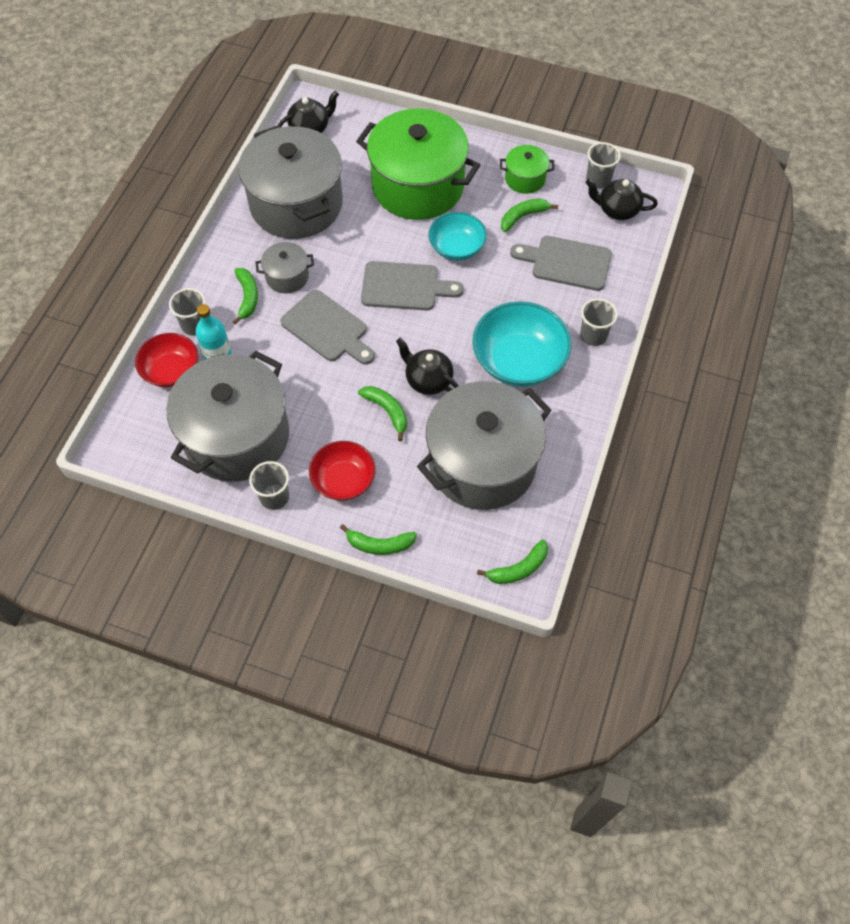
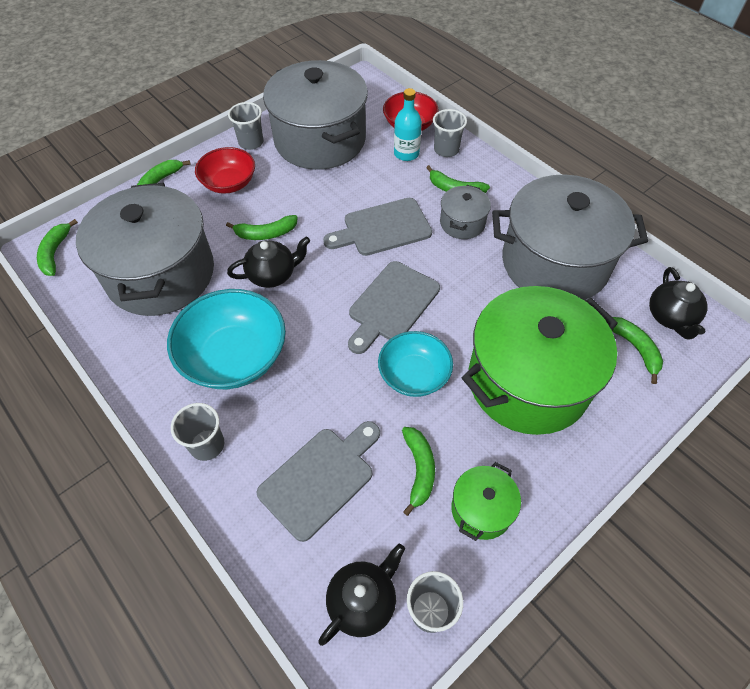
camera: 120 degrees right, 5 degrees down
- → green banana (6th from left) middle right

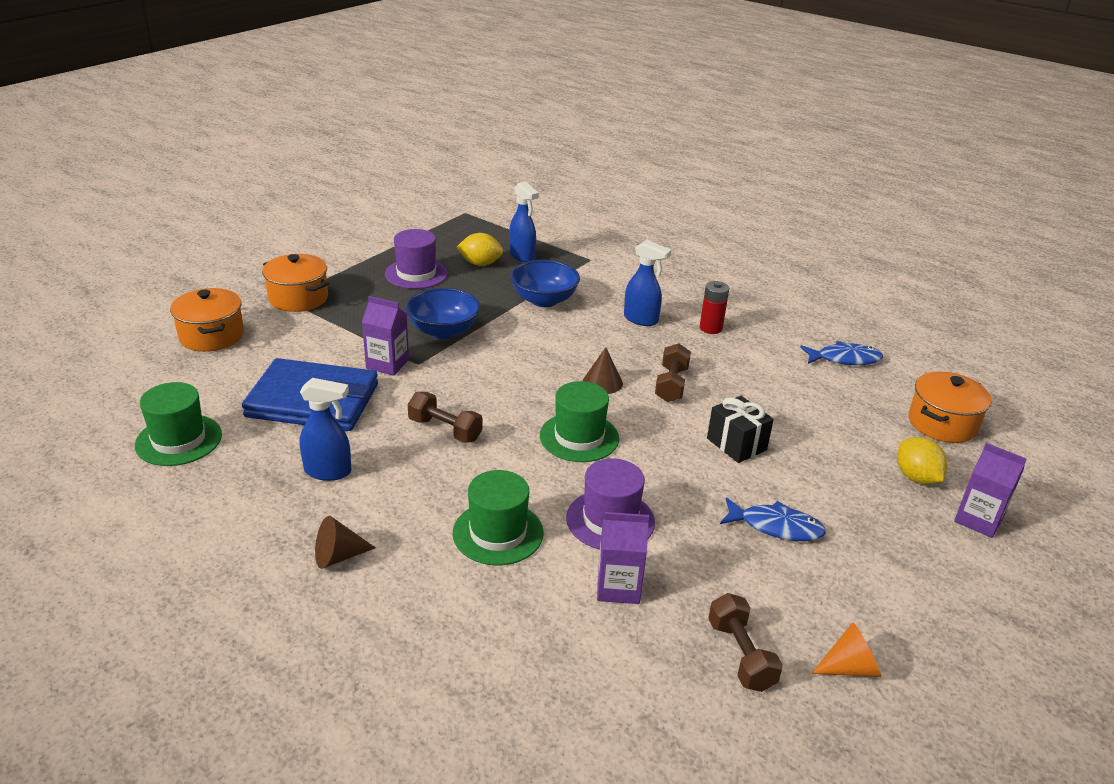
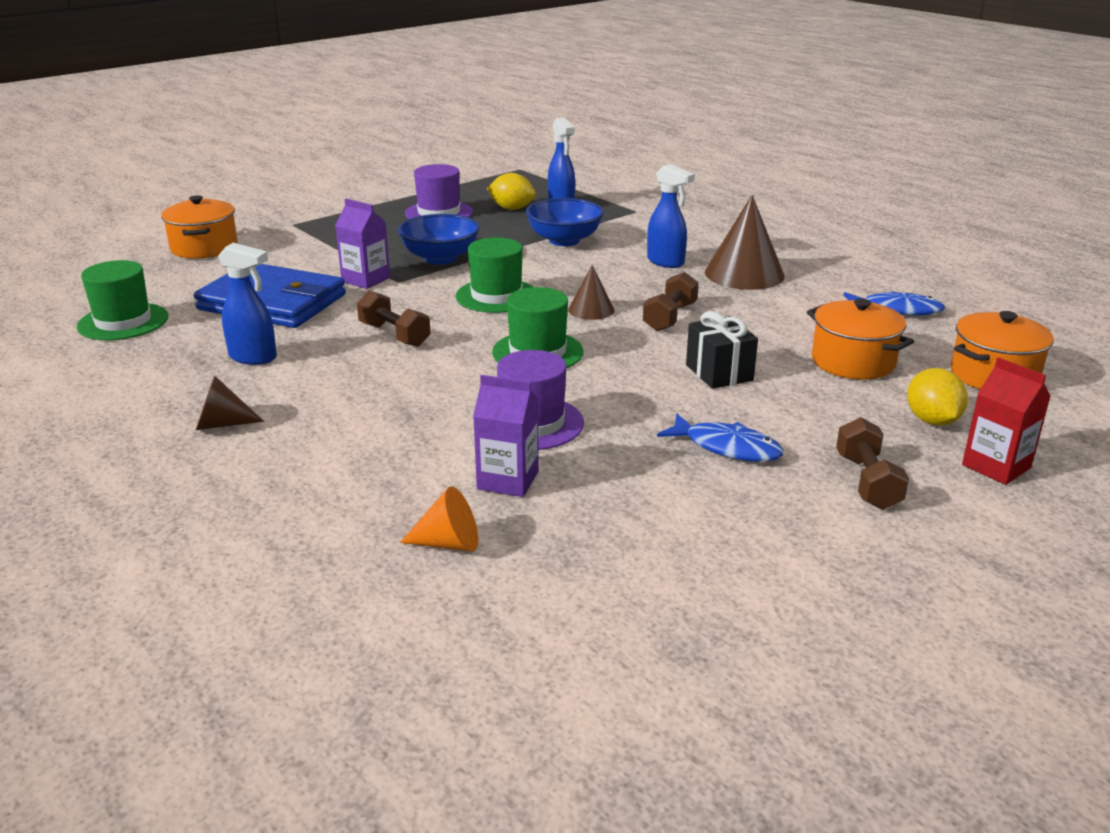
camera: 15 degrees right, 5 degrees down
orange pot (2nd from left) middle left → orange pot (2nd from left) middle right, moved
red battery centre → brown cone (3rd from left) top right
purple carton (3rd from left) middle right → red carton middle right
green hat (2nd from left) centre → green hat (2nd from left) top centre, moved
brown dumbbell (3rd from left) bottom right → brown dumbbell (3rd from left) middle right, moved
orange cone bottom right → orange cone centre, moved

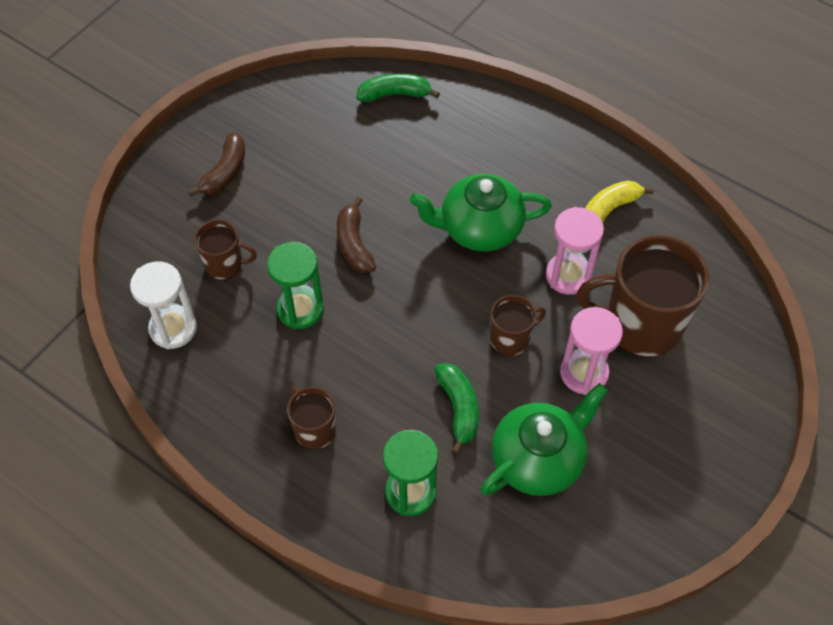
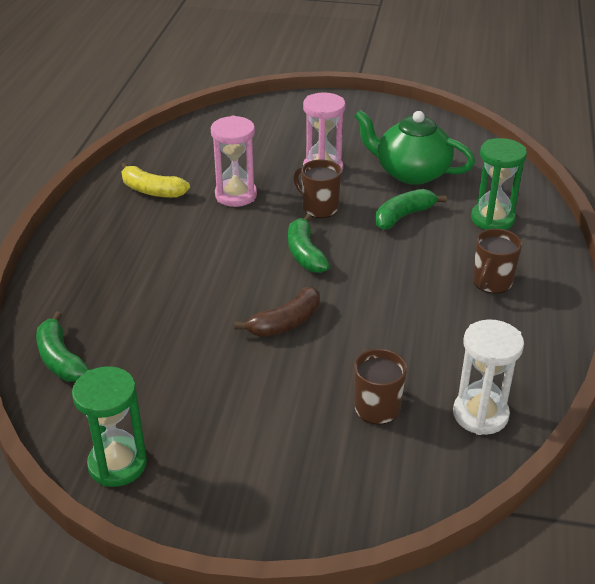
camera: 115 degrees left, 20 degrees down
brown banana (1st from left) top left → -
green teapot (1st from left) centre → -
brown mug (4th from left) middle right → -
green hourglass (1st from left) centre → green hourglass (1st from left) bottom left, moved
- → green banana (2nd from left) centre

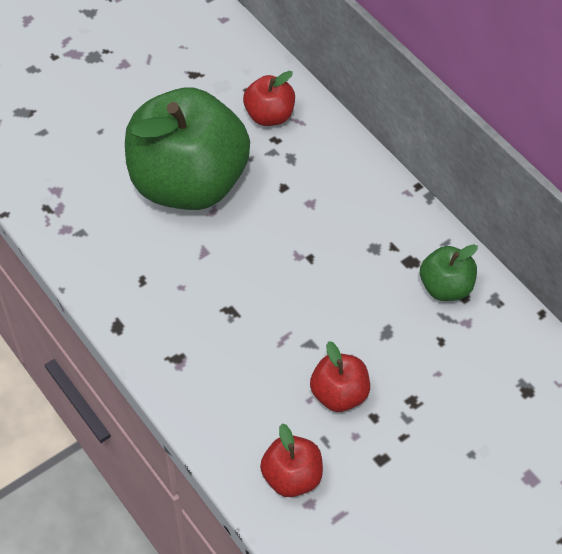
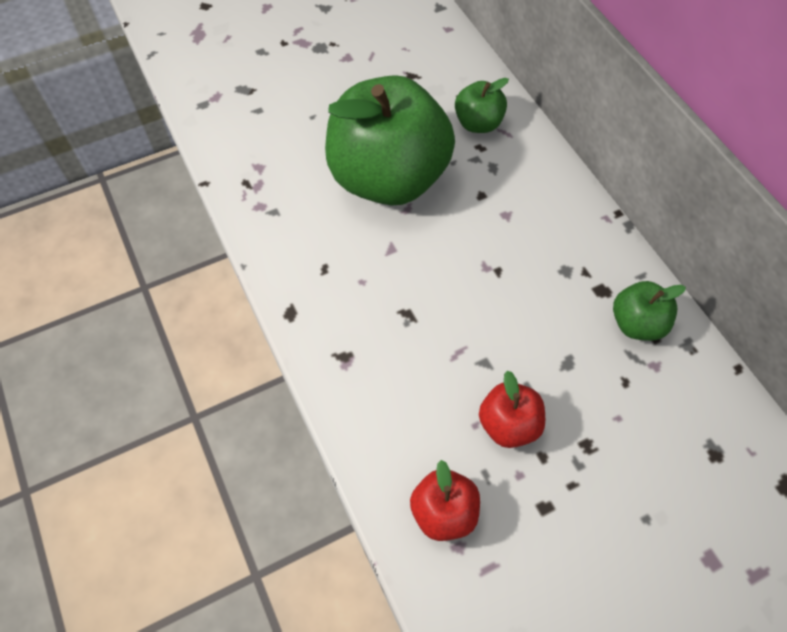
camera: 10 degrees right, 5 degrees up
red apple (1st from left) top centre → green apple (2nd from left) top centre

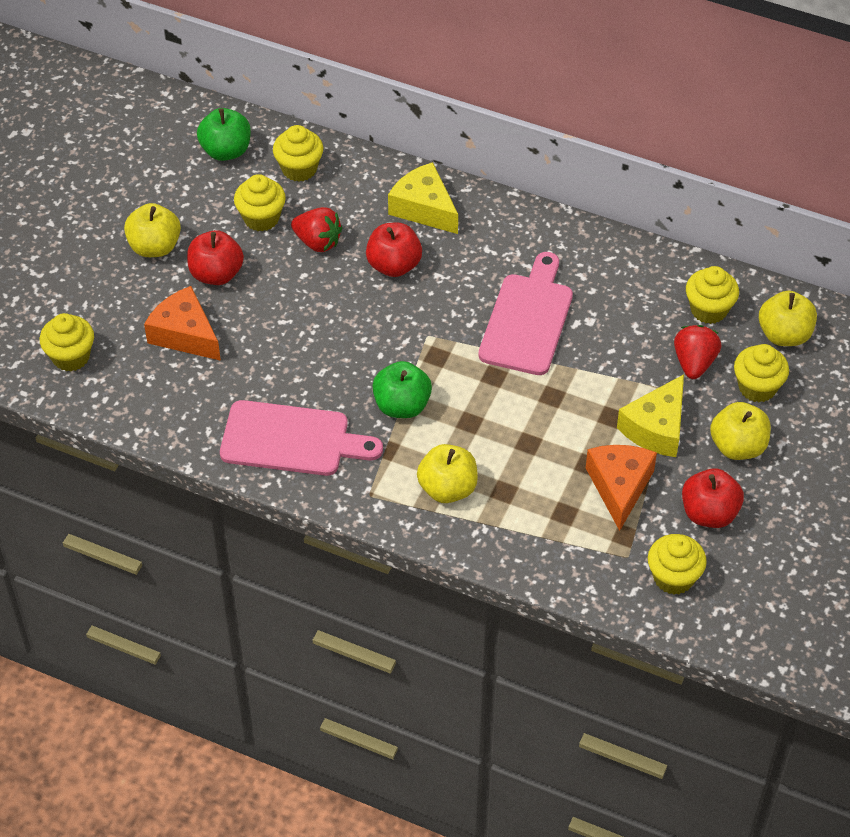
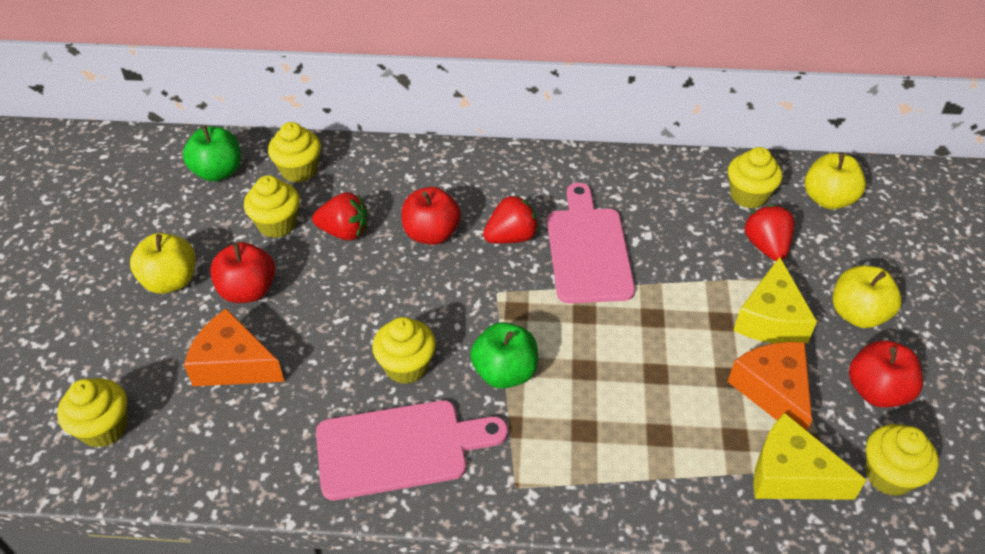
camera: 20 degrees left, 5 degrees down
yellow cheese (1st from left in the first image) top centre → yellow cheese (2nd from left) bottom right, moved
yellow cupcake (6th from left in the first image) middle right → yellow cupcake (4th from left) centre, moved
yellow apple (2nd from left) centre → -
- → red strawberry (2nd from left) centre

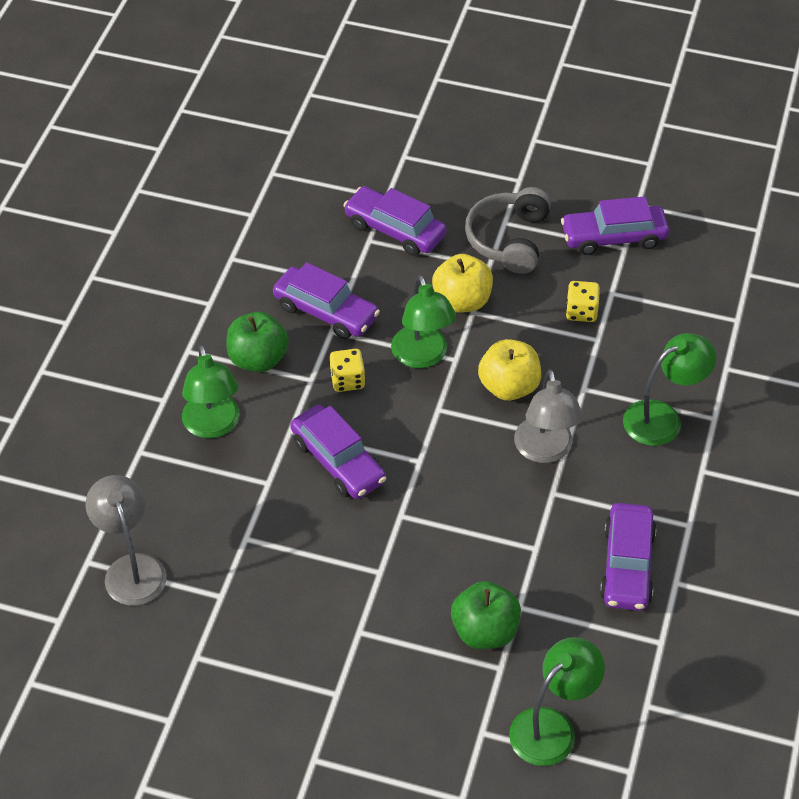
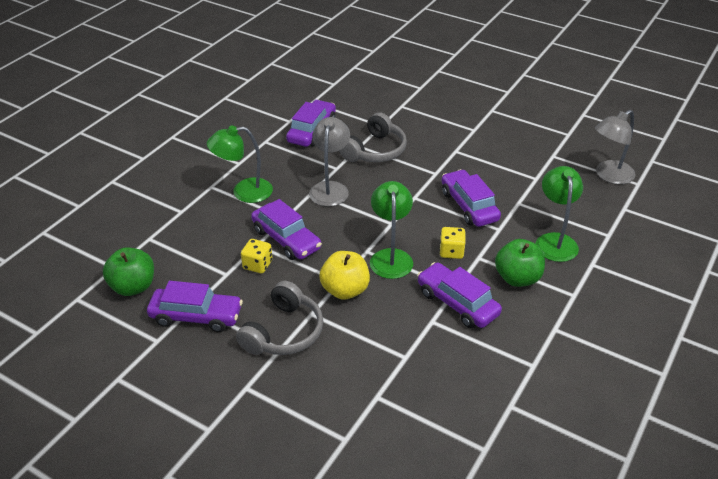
camera: 165 degrees left, 10 degrees down
purple car (3rd from left in the first image) top centre → purple car (2nd from left) centre, moved
yellow apple (2nd from left) centre → -
grey lamp (1st from left in the first image) bottom left → grey lamp (2nd from left) top right, 60 degrees clockwise
green apple (2nd from left in the first image) bottom centre → green apple (1st from left) middle left, moved
green lamp (3rd from left) bottom right → -
- → grey headphones (2nd from left) top centre

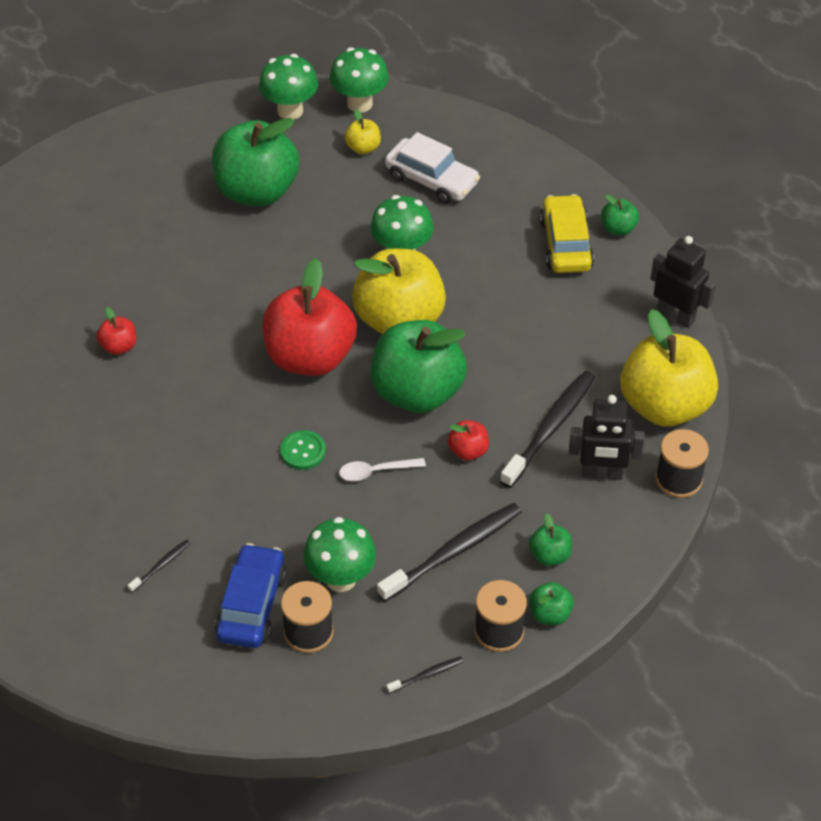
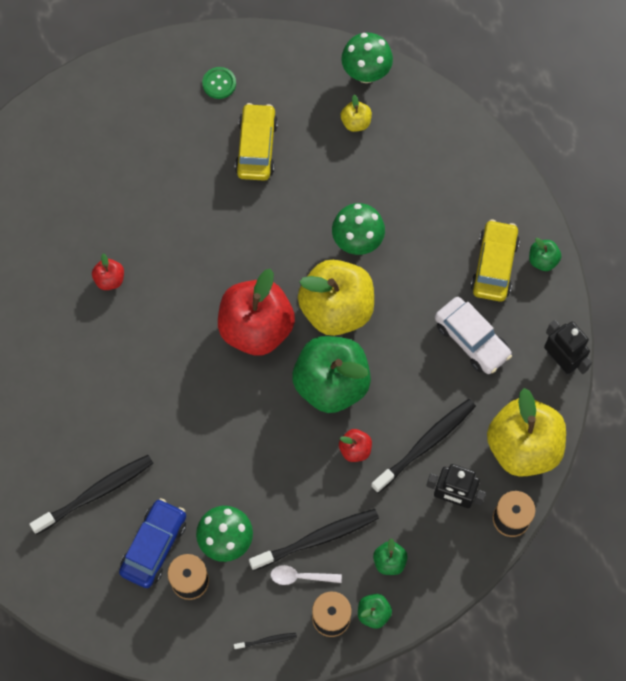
camera: 15 degrees right, 20 degrees up
green mushroom (1st from left) top centre → -
green apple (1st from left) top left → yellow car (1st from left) top centre
white car top centre → white car middle right, moved
green button centre → green button top centre, moved
white spoon centre → white spoon bottom centre, moved
black toothbrush (1st from left) bottom left, x2.20

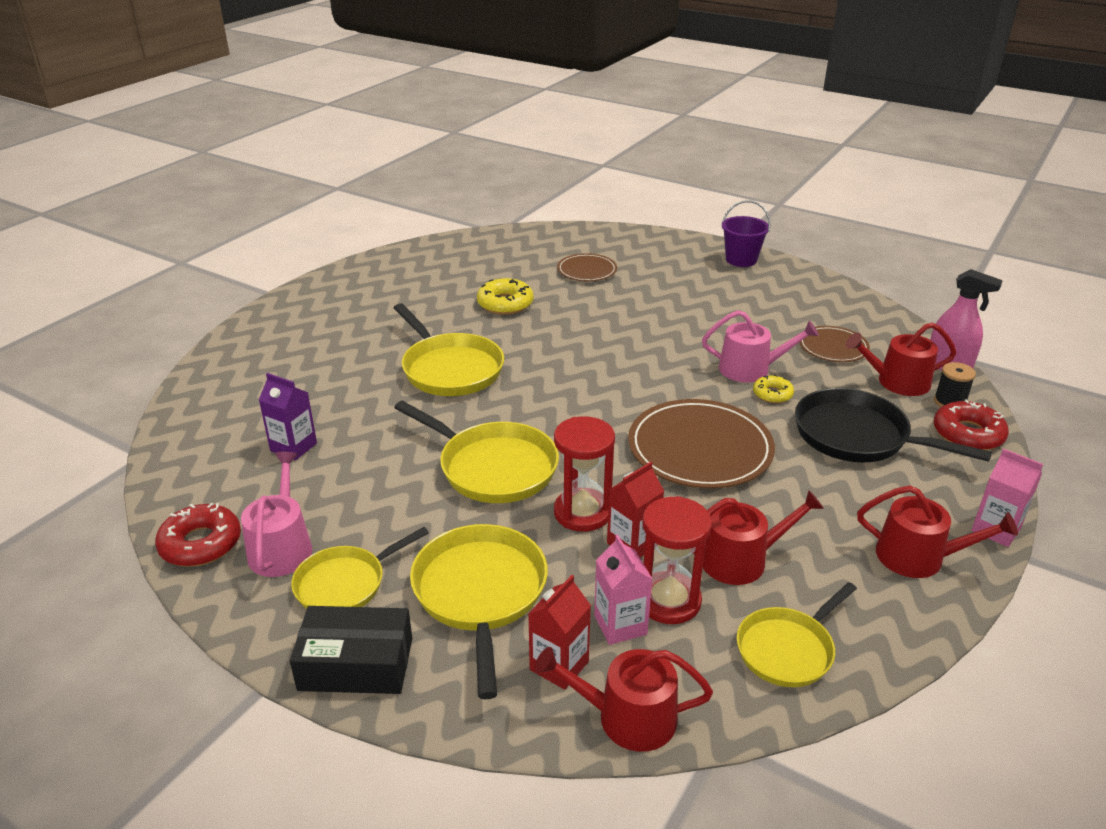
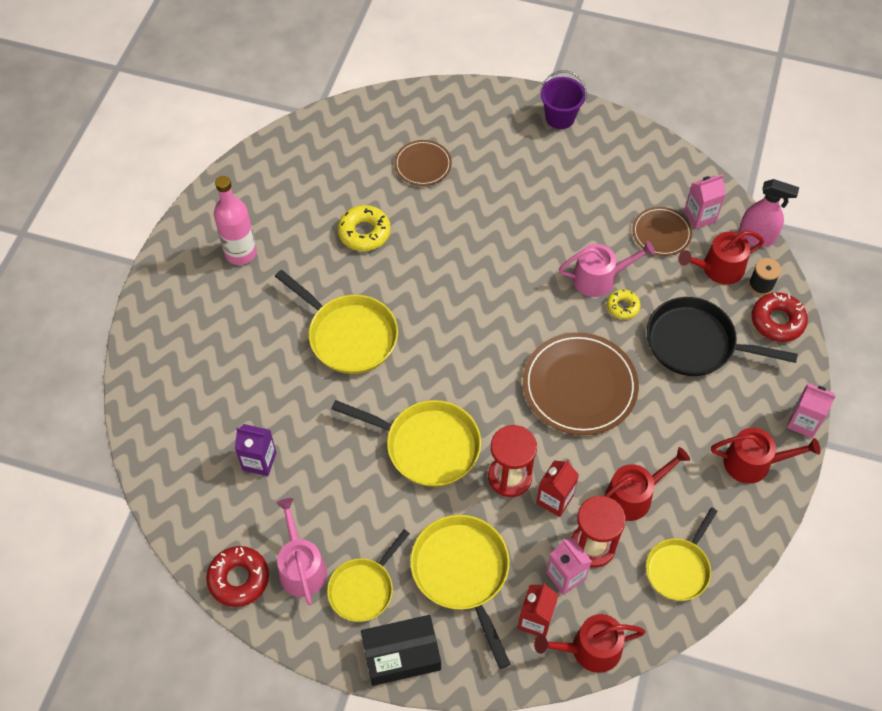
camera: 15 degrees left, 25 degrees up
- → pink carton (2nd from left) top right
- → pink bottle top left

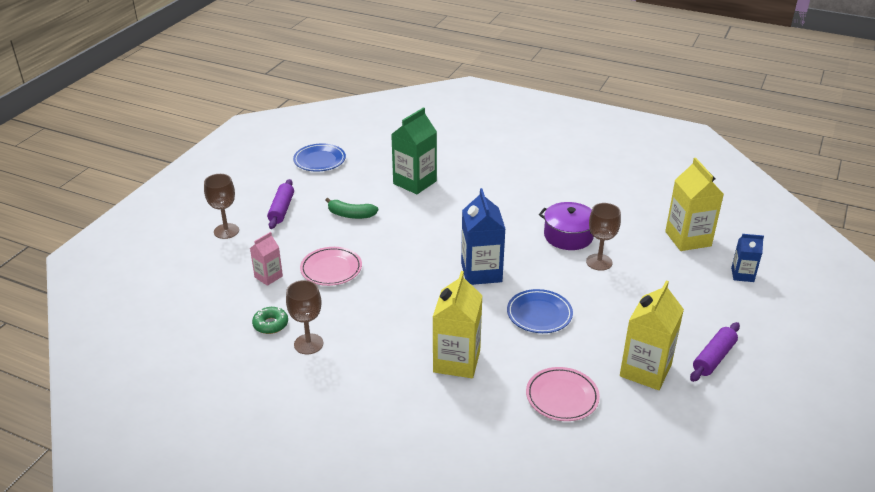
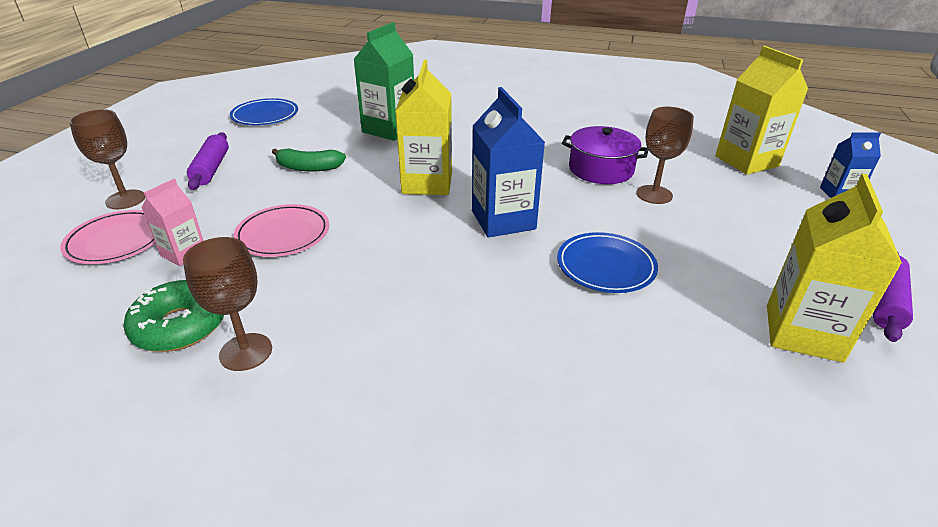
camera: 10 degrees left, 0 degrees up
yellow carton (1st from left) centre → yellow carton (1st from left) top centre, moved
green donut middle left, x1.53
pink plate (2nd from left in the first image) bottom centre → pink plate (1st from left) middle left, moved

